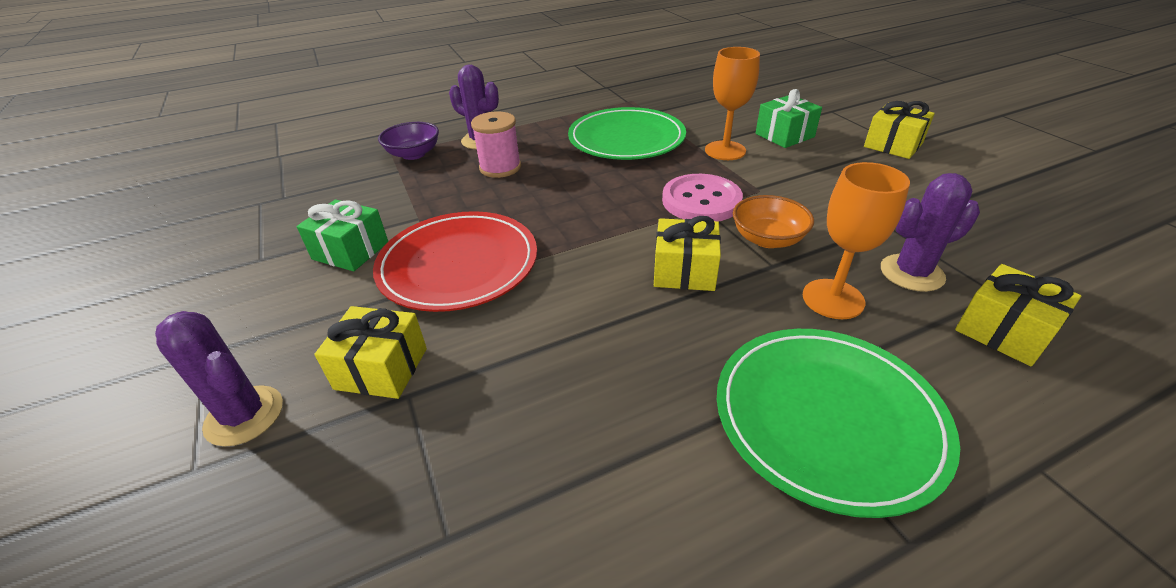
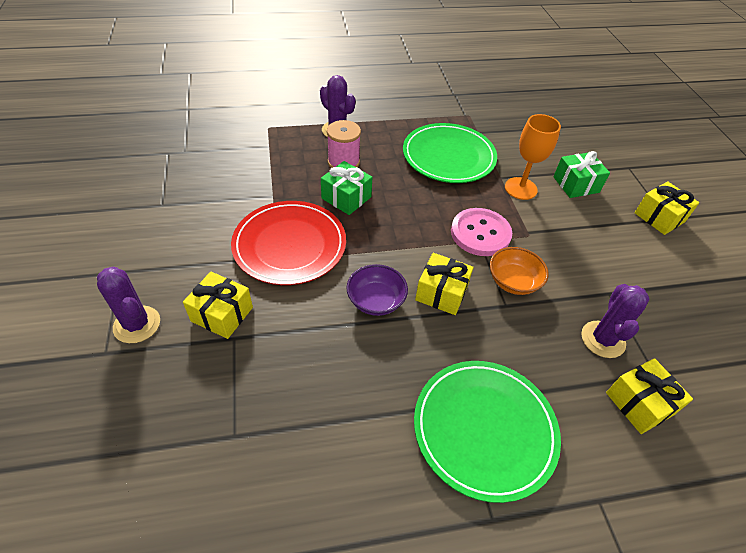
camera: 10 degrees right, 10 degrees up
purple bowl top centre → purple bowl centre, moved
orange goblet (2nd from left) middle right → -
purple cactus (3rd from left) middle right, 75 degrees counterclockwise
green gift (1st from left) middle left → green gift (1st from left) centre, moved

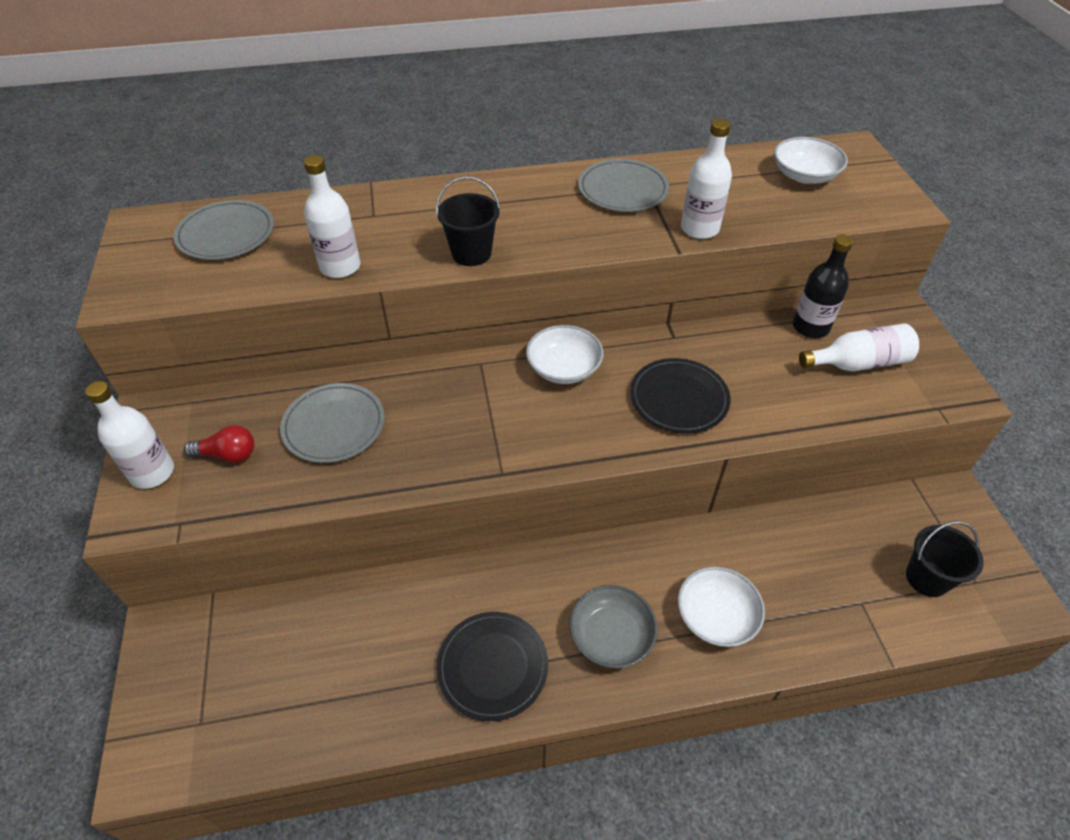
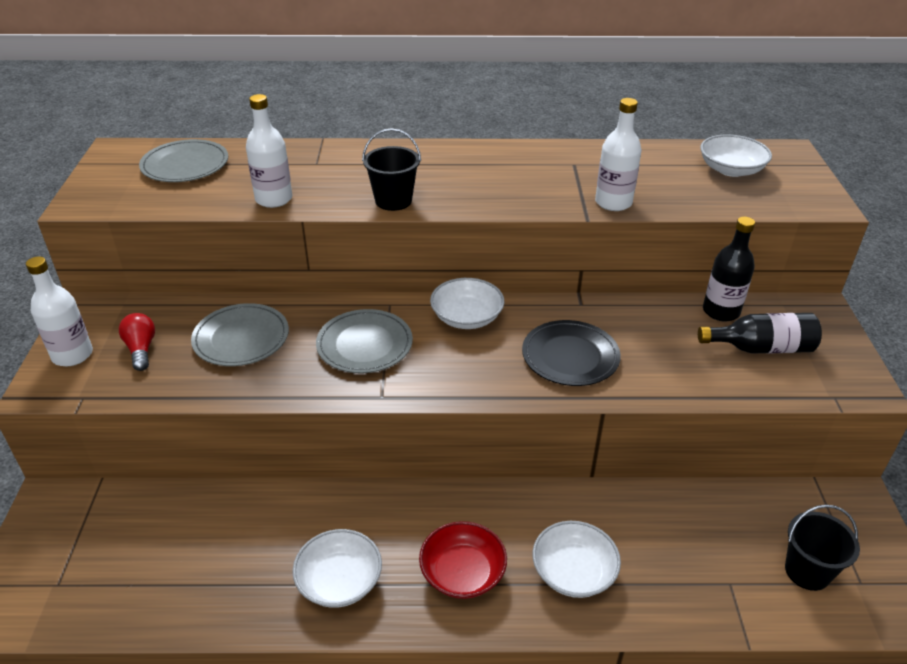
camera: 10 degrees right, 10 degrees down
grey plate (3rd from left) top centre → grey plate (3rd from left) centre, moved
white bottle (4th from left) middle right → black bottle (2nd from left) middle right
red light bulb middle left, 120 degrees counterclockwise
grey bowl bottom centre → red bowl bottom centre
black plate (1st from left) bottom centre → white bowl (1st from left) bottom centre

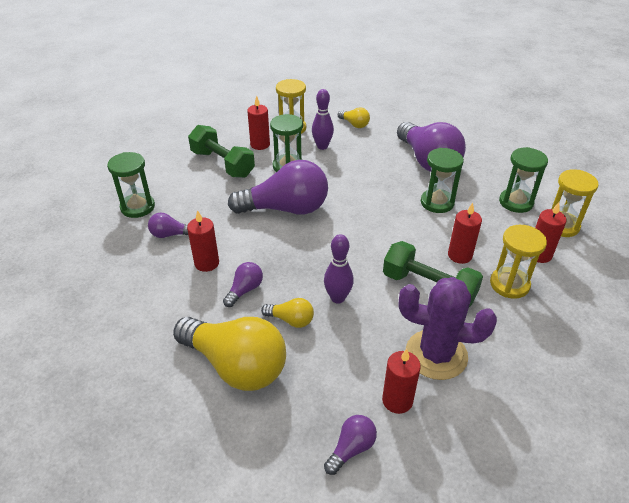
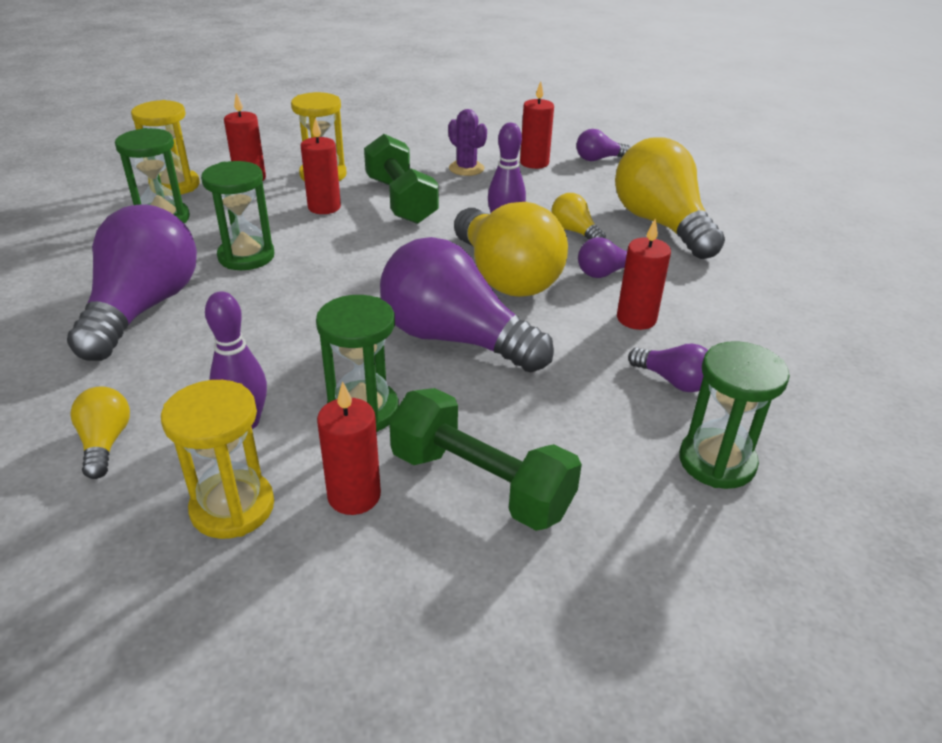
camera: 145 degrees left, 5 degrees down
green dumbbell (1st from left in the first image) top centre → green dumbbell (2nd from left) centre, 45 degrees counterclockwise
purple cactus middle right → purple cactus top centre, x0.55
- → yellow light bulb (2nd from left) centre

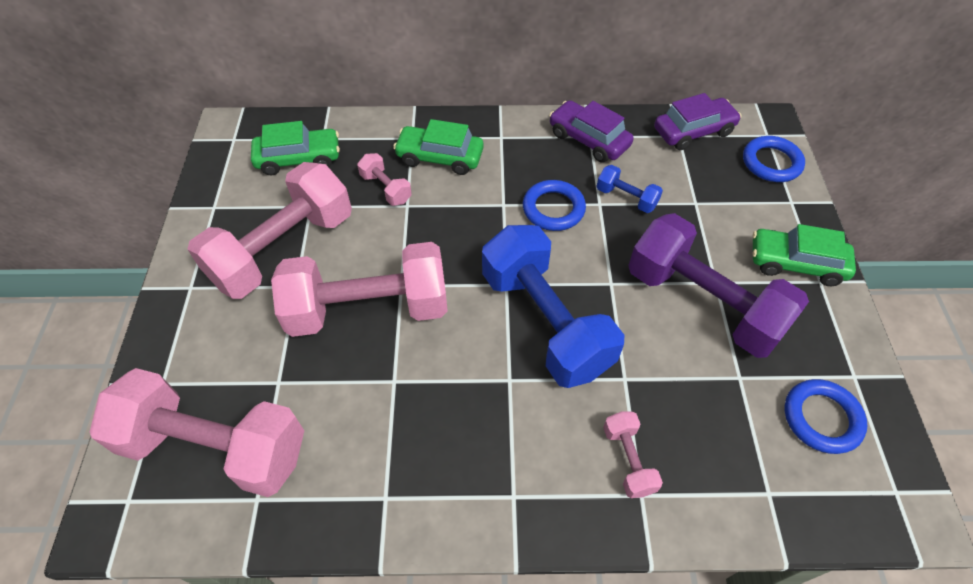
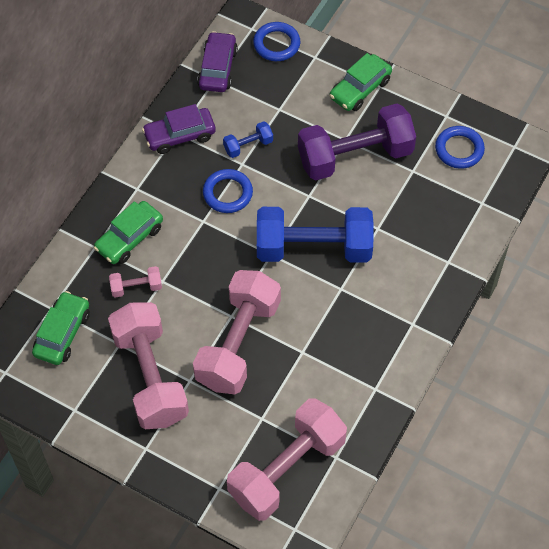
camera: 60 degrees left, 5 degrees up
pink dumbbell (5th from left) bottom centre → -

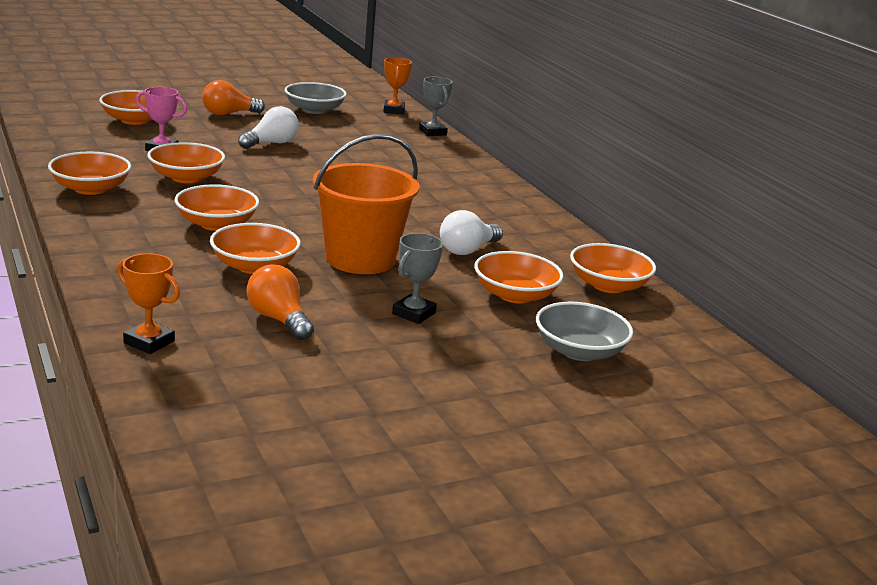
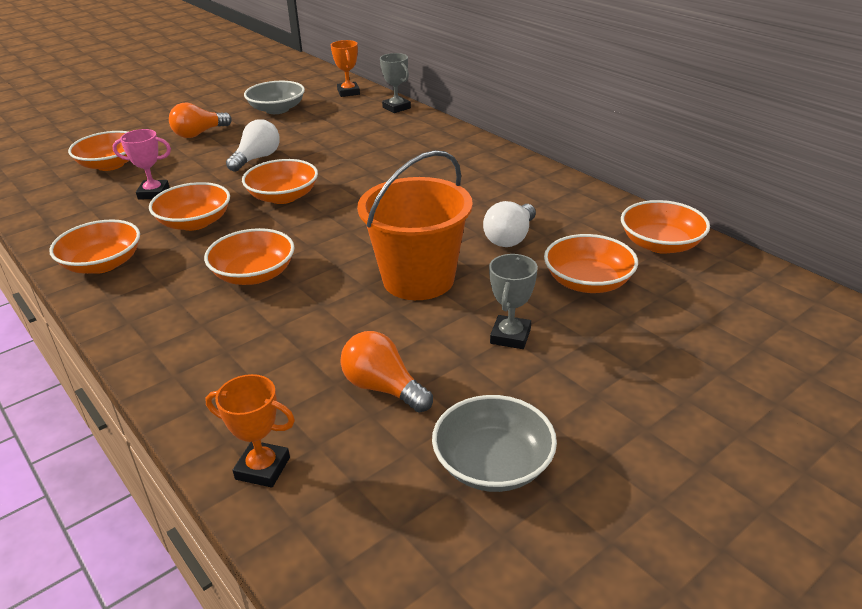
camera: 10 degrees left, 10 degrees up
orange bowl (5th from left) middle left → orange bowl (5th from left) top left, moved
grey bowl (2nd from left) centre → grey bowl (2nd from left) bottom centre, moved

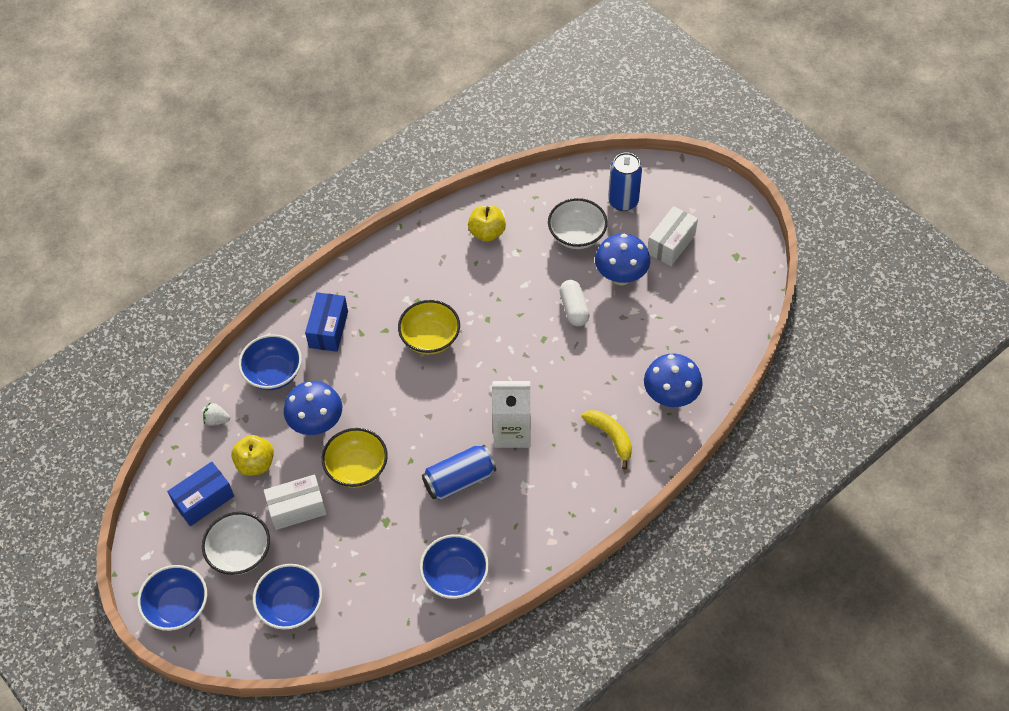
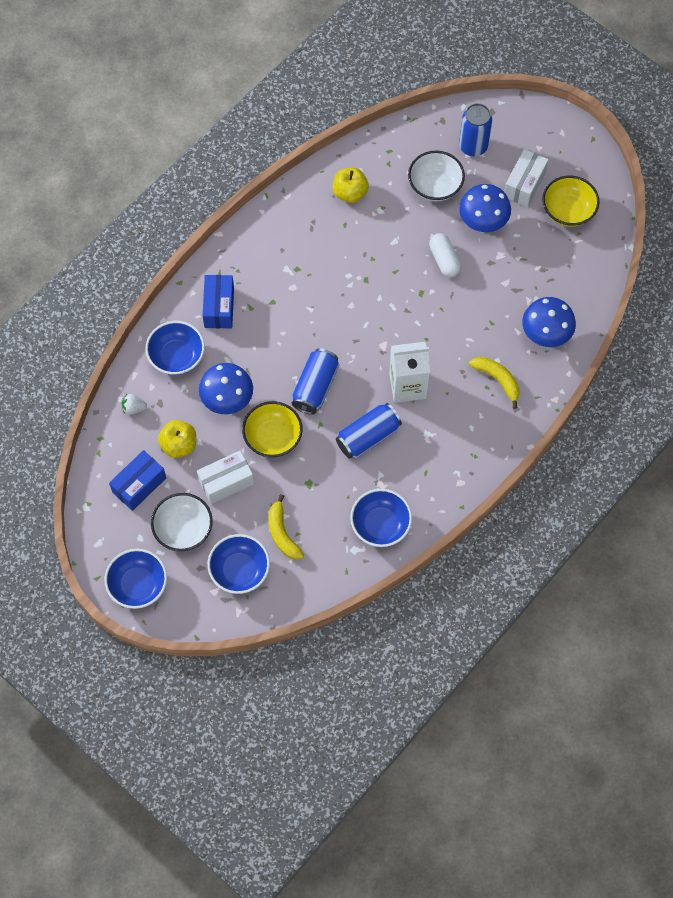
camera: 10 degrees left, 10 degrees up
yellow bowl (2nd from left) centre → yellow bowl (2nd from left) top right, moved
- → blue can (1st from left) centre
- → yellow banana (1st from left) centre

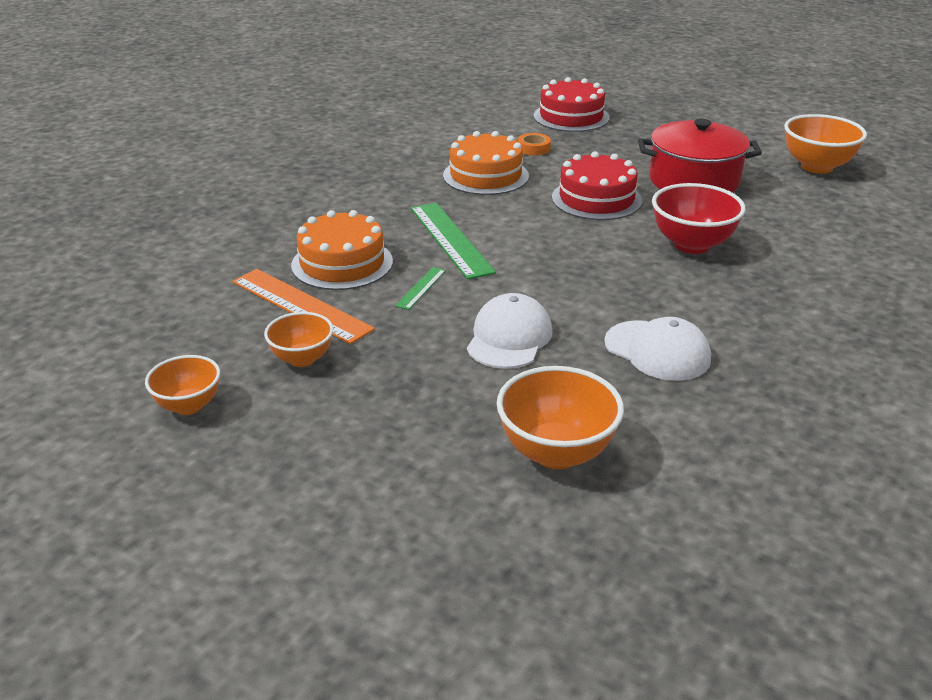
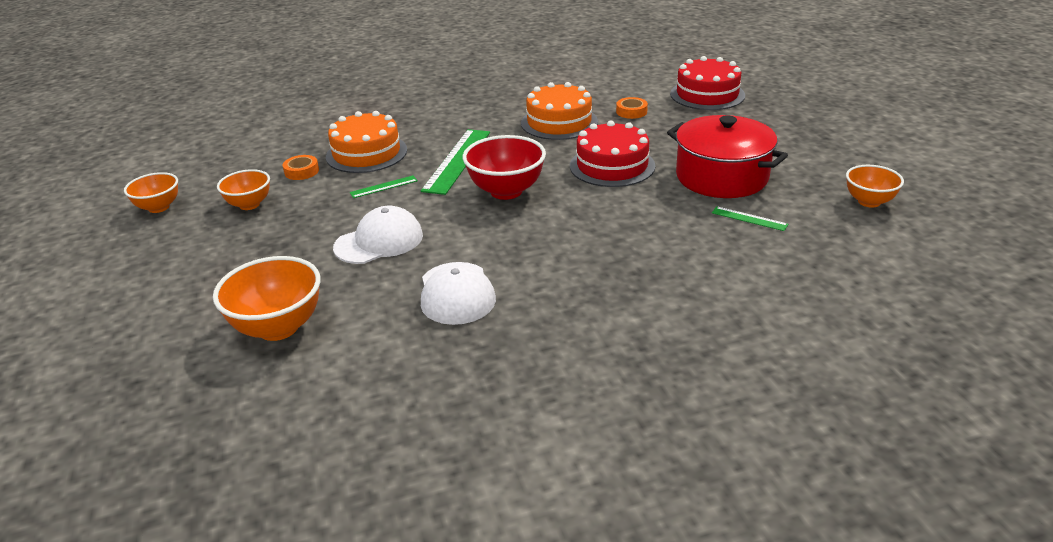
camera: 40 degrees right, 0 degrees up
orange bowl (4th from left) top right → orange bowl (4th from left) middle right, x0.63
red bowl top right → red bowl top centre, moved
orange ruler middle left → orange tape (1st from left) top left
- → green ruler (3rd from left) middle right

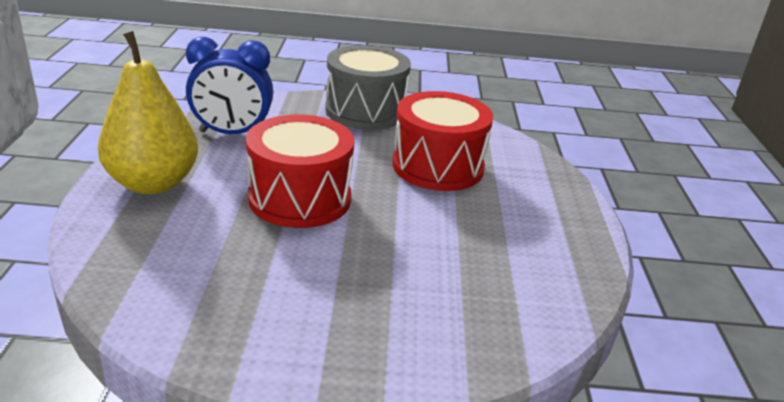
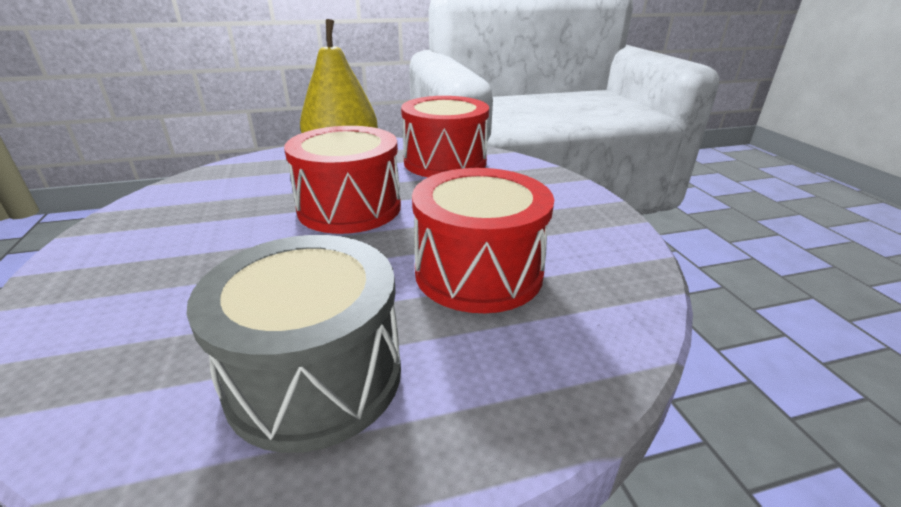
camera: 75 degrees right, 0 degrees up
blue clock top left → red drum (2nd from left) top centre
grey drum top centre → grey drum bottom left, moved

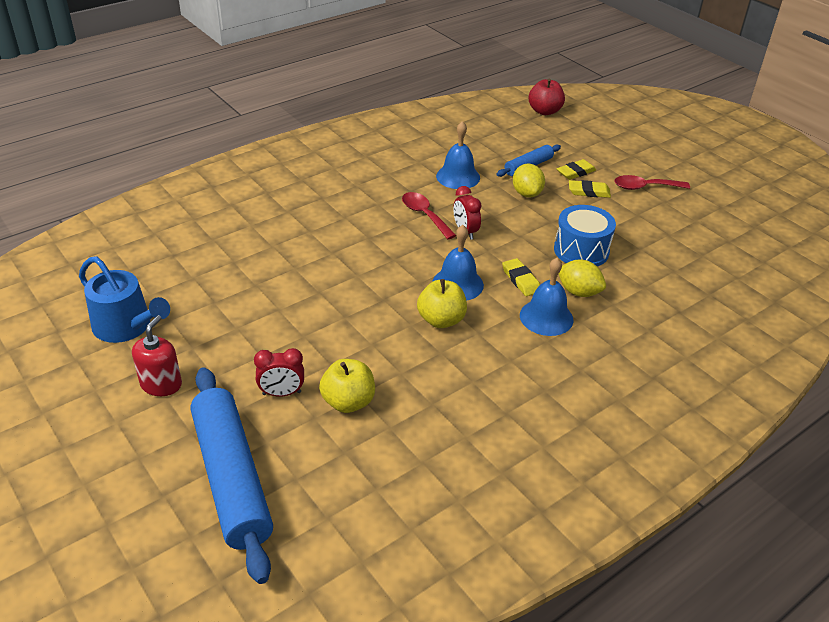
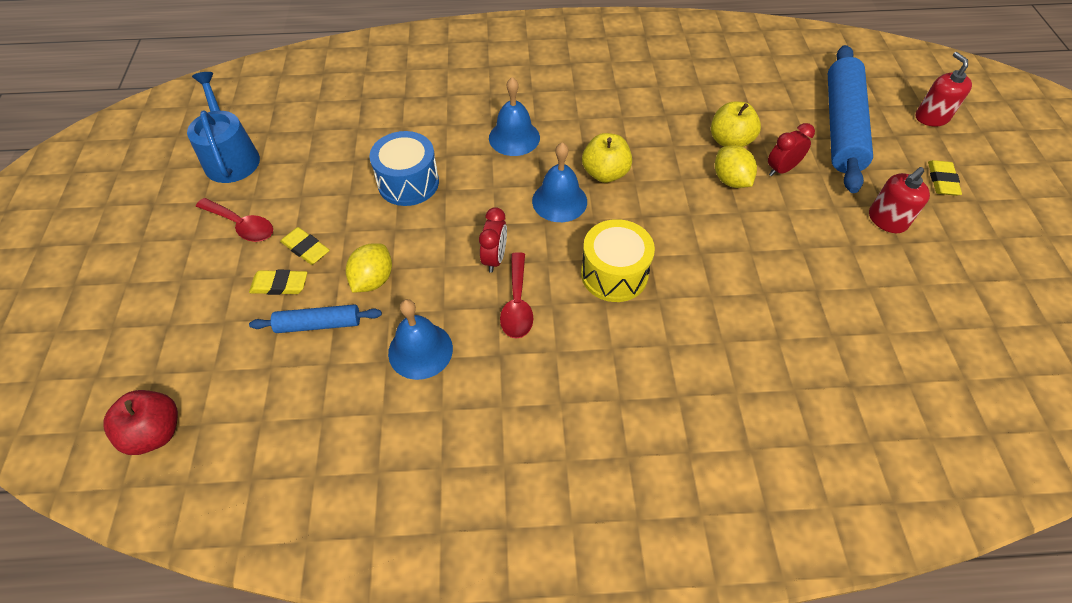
camera: 145 degrees left, 15 degrees up
blue watering can middle left → blue watering can top left, moved
yellow eraser (1st from left in the first image) centre → yellow eraser (3rd from left) top right, moved
yellow lemon (2nd from left) middle right → yellow lemon (2nd from left) top right, moved
red clock (1st from left in the first image) centre → red clock (2nd from left) top right, 60 degrees counterclockwise
- → red soap dispenser (2nd from left) top right
- → yellow drum centre

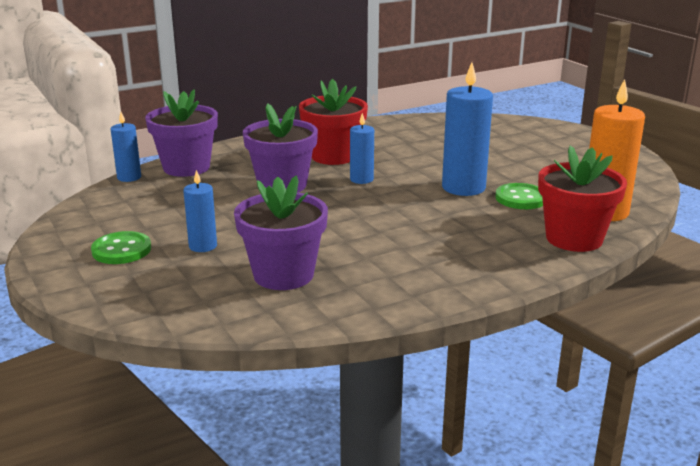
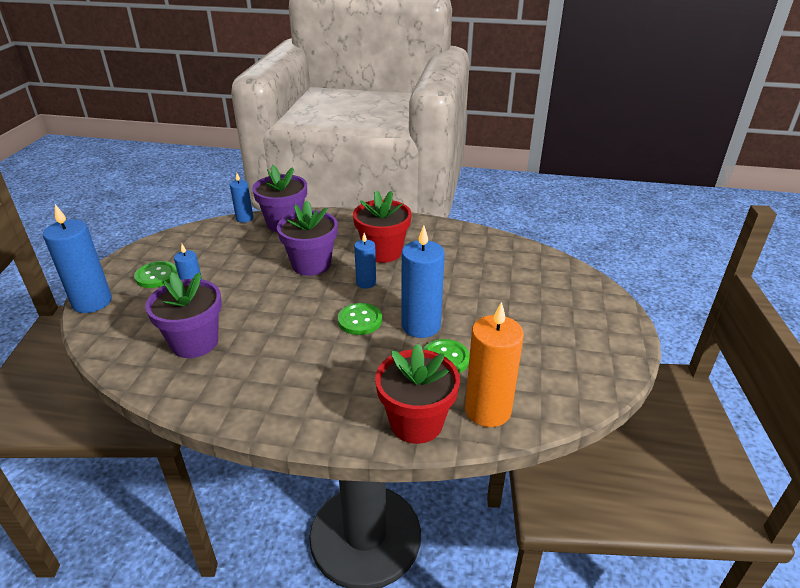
camera: 40 degrees right, 10 degrees up
- → blue candle (1st from left) middle left
- → green button (2nd from left) centre

